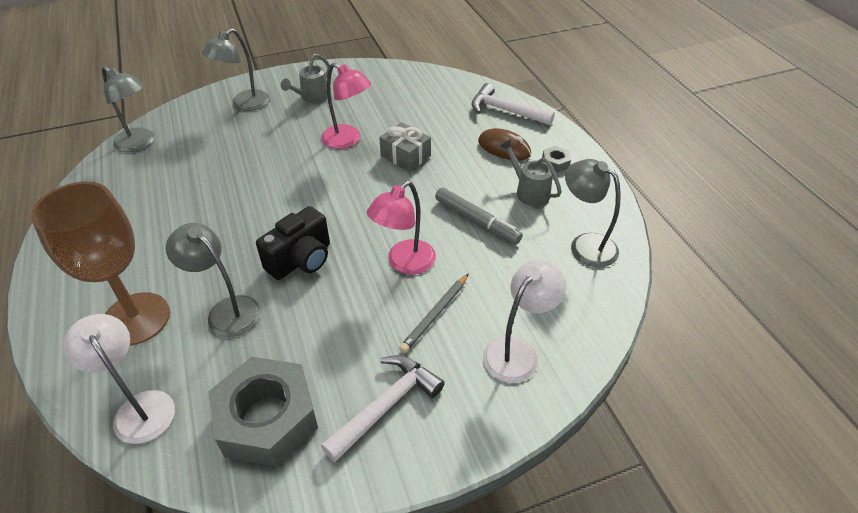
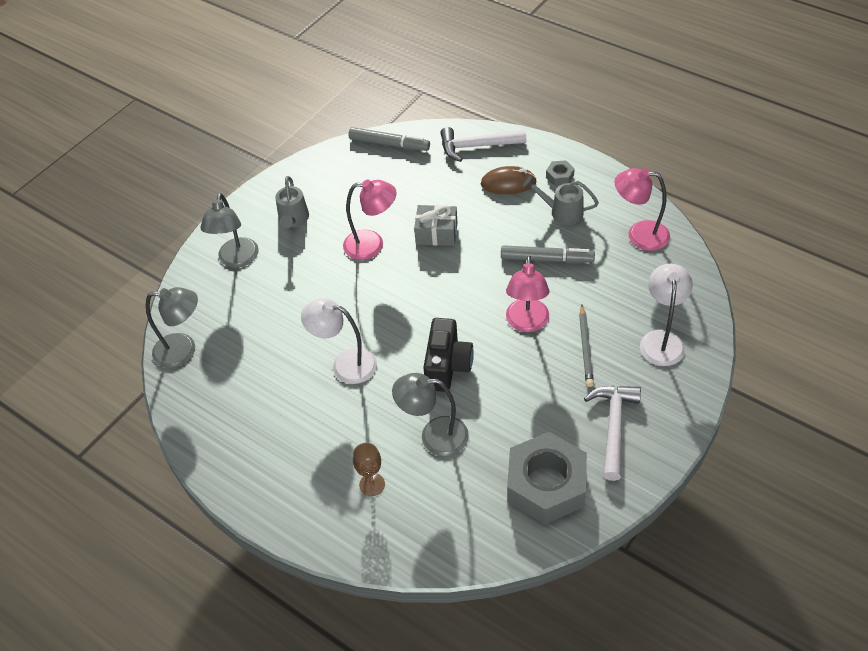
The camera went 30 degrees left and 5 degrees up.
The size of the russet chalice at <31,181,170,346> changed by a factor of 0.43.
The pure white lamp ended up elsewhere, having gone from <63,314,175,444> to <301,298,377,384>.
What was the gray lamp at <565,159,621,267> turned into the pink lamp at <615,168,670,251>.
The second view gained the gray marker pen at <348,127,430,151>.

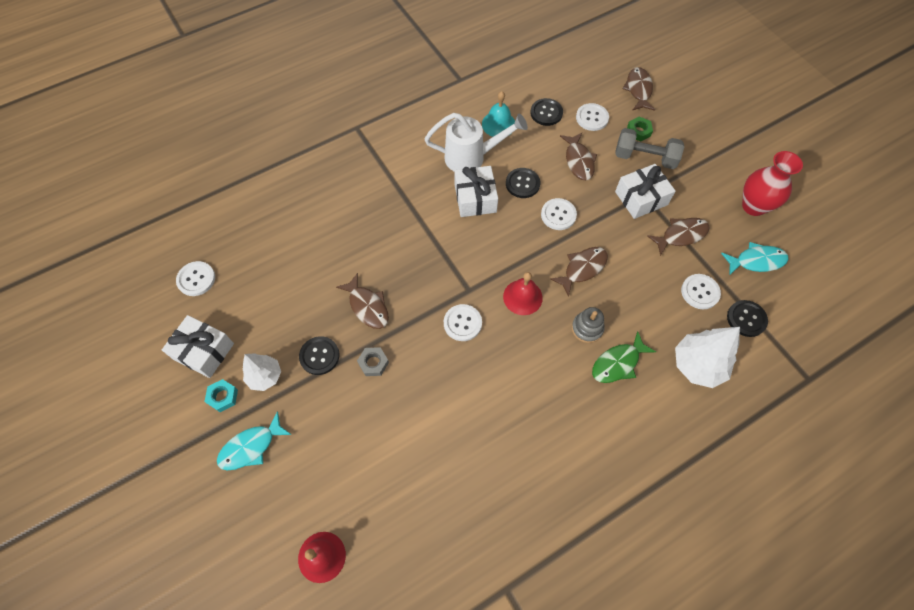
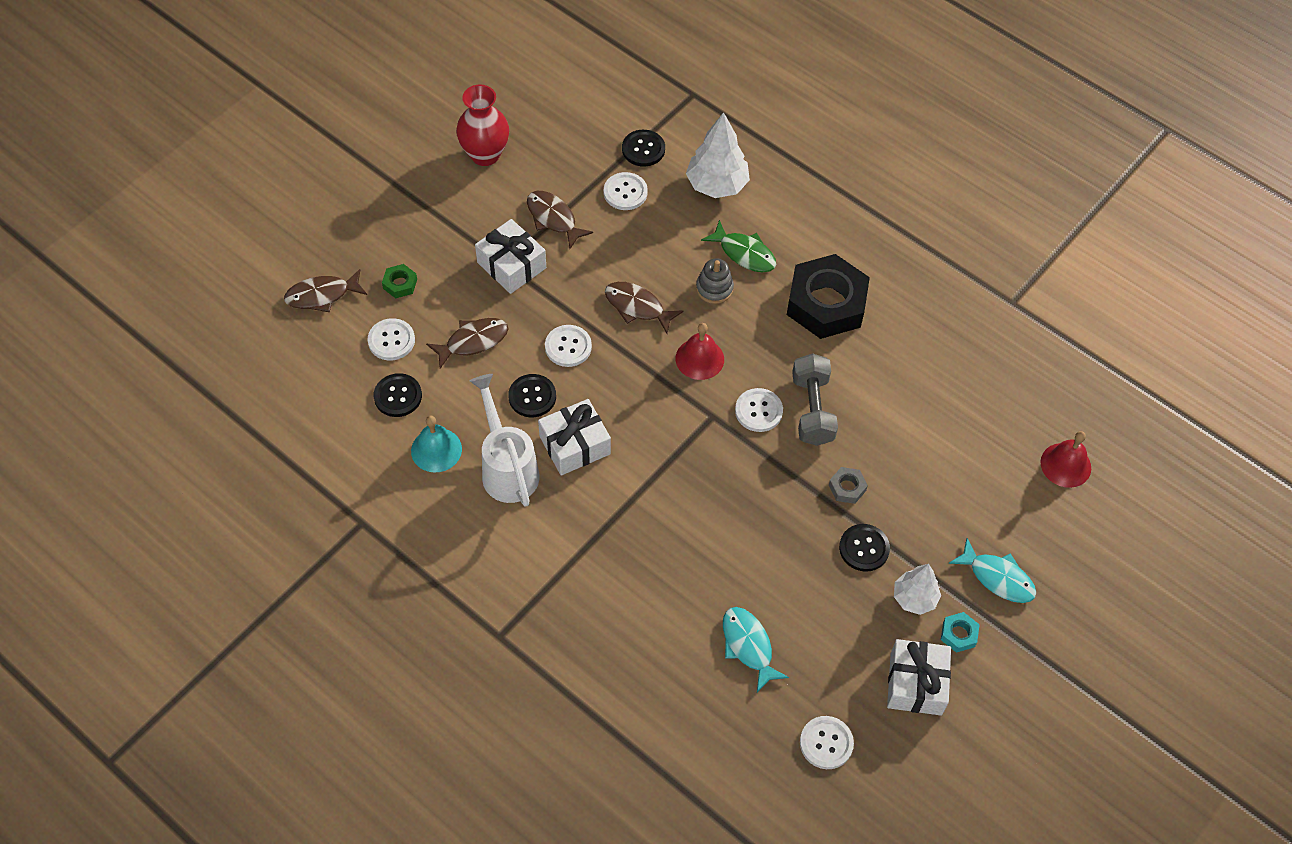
The camera went 110 degrees left and 5 degrees down.
The second view lost the russet toy fish at <336,273,389,329>.
The gray dumbbell ended up elsewhere, having gone from <615,128,684,169> to <792,353,838,446>.
The aqua toy fish ended up elsewhere, having gone from <721,242,789,276> to <723,607,789,692>.
The second view gained the jet-black hex nut at <787,254,870,339>.

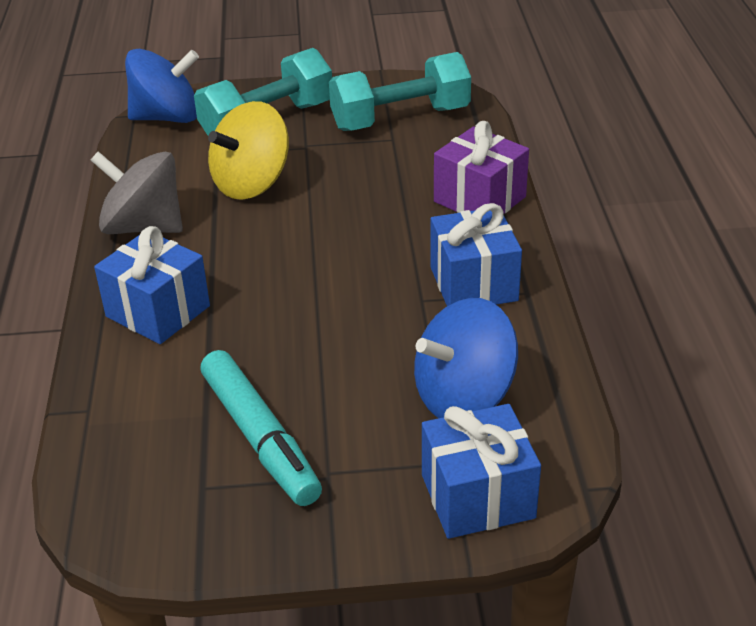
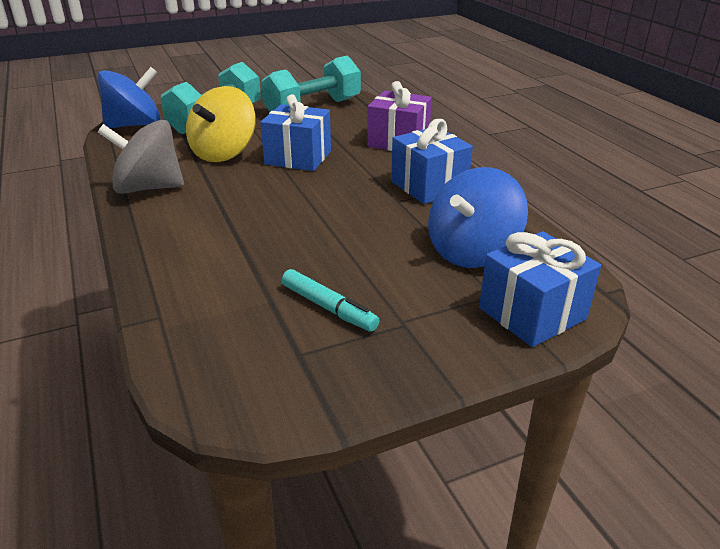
The camera went 20 degrees left and 5 degrees down.
The cobalt gift ended up elsewhere, having gone from <94,226,210,344> to <260,94,331,171>.
The size of the aqua marker pen at <200,350,322,506> changed by a factor of 0.62.

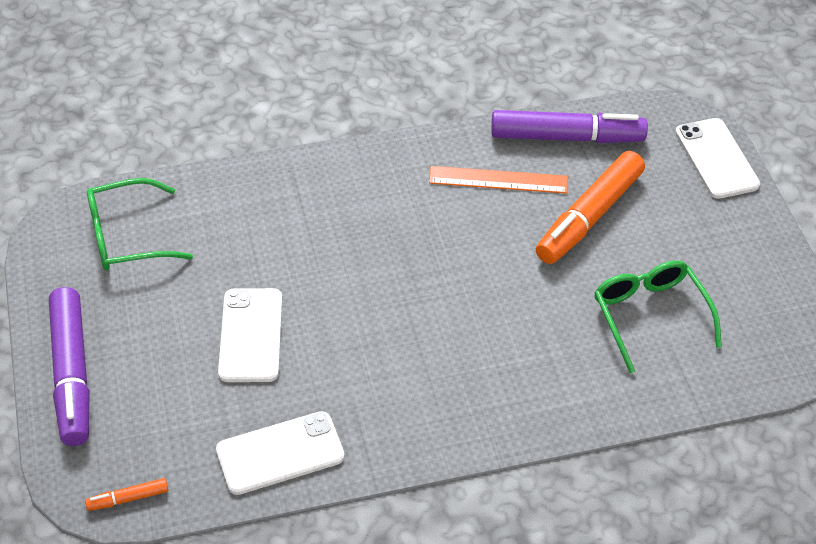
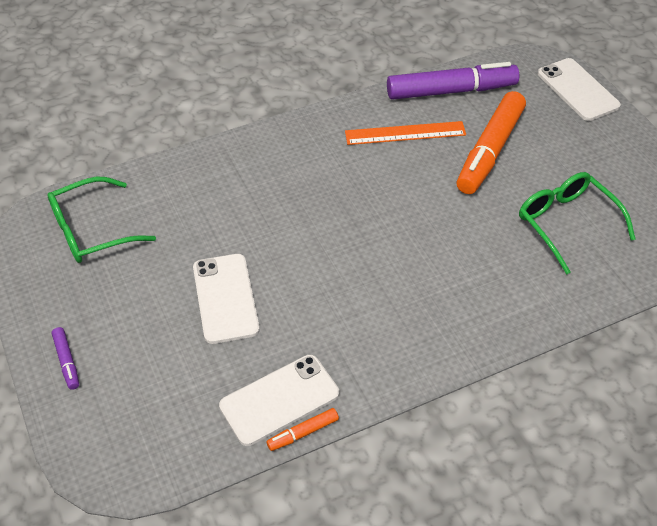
The camera went 10 degrees left and 0 degrees up.
The size of the royal purple marker pen at <49,287,90,446> changed by a factor of 0.43.
The orange-coloured marker pen ended up elsewhere, having gone from <85,478,168,511> to <267,408,339,451>.

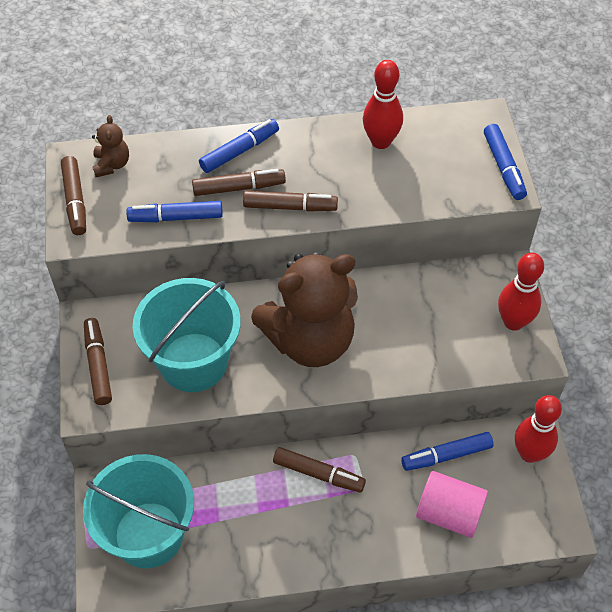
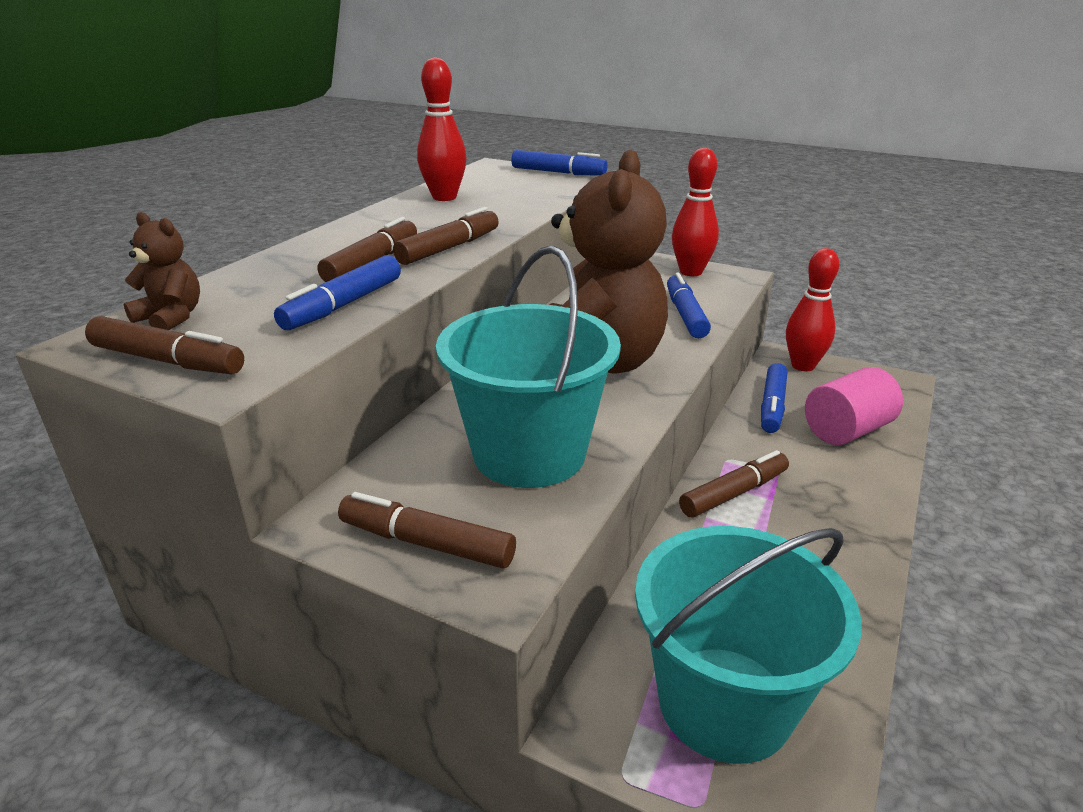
The camera went 55 degrees left and 25 degrees down.
The cobalt marker pen ended up elsewhere, having gone from <199,119,279,173> to <667,273,711,338>.

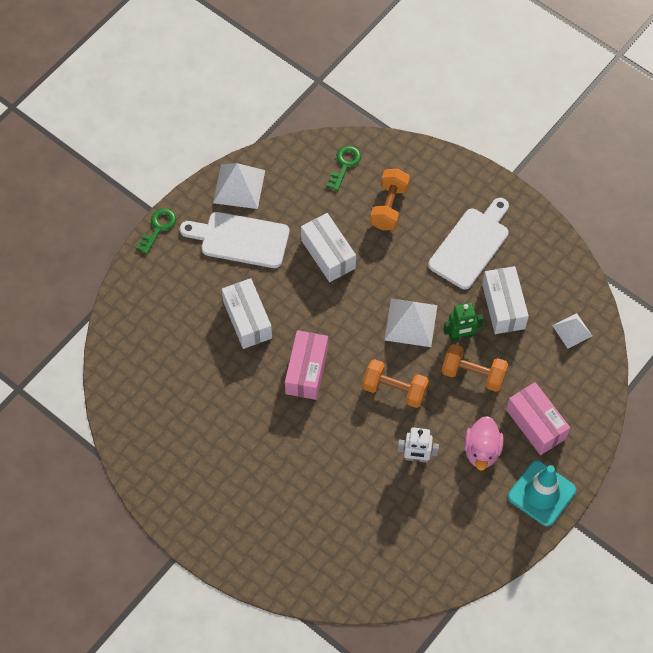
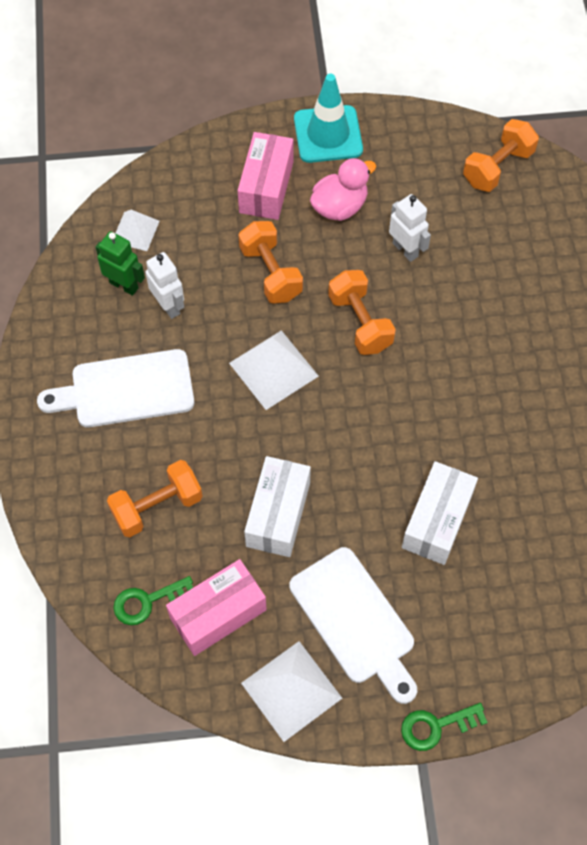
The camera went 135 degrees left and 0 degrees up.
The pink package ended up elsewhere, having gone from <285,330,328,400> to <166,559,267,656>.
The green toy robot ended up elsewhere, having gone from <443,303,484,342> to <95,231,145,296>.
Where the pure white package stood at <482,266,529,334>, the pure white toy robot came to stand at <145,252,184,319>.
The second view gained the orange-coloured dumbbell at <463,119,539,192>.

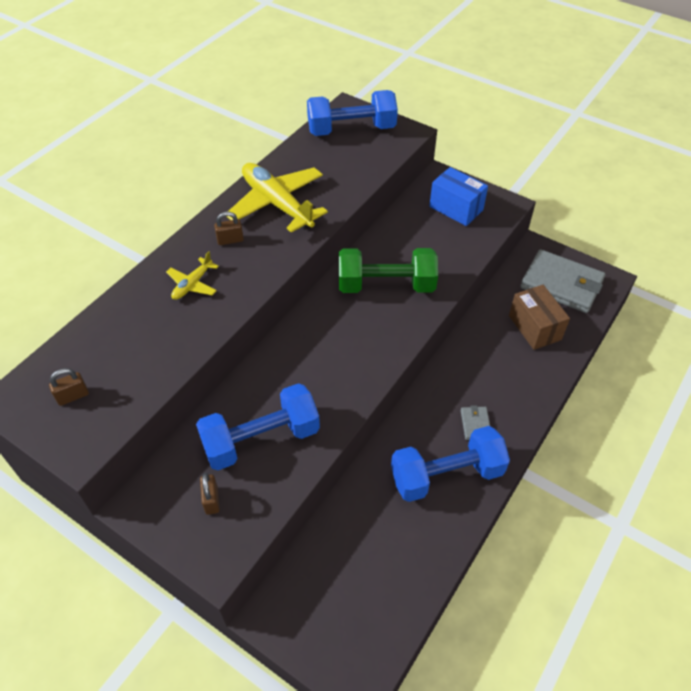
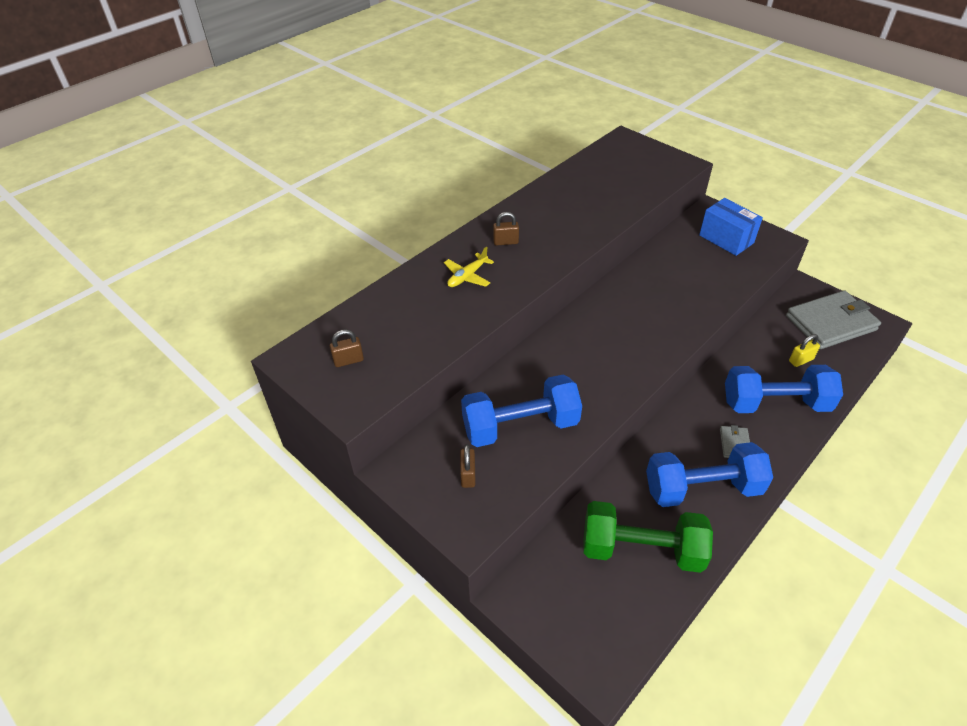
The camera went 10 degrees right and 5 degrees down.
The second view lost the yellow aeroplane at <227,163,328,233>.
The cobalt dumbbell ended up elsewhere, having gone from <307,90,398,136> to <725,365,843,413>.
The green dumbbell ended up elsewhere, having gone from <339,248,438,293> to <583,501,713,573>.
Where the russet package stood at <509,285,570,350>, the yellow small lock came to stand at <789,334,820,367>.
The gray card wallet at <520,249,605,313> ended up facing another way, 60 degrees counterclockwise from before.

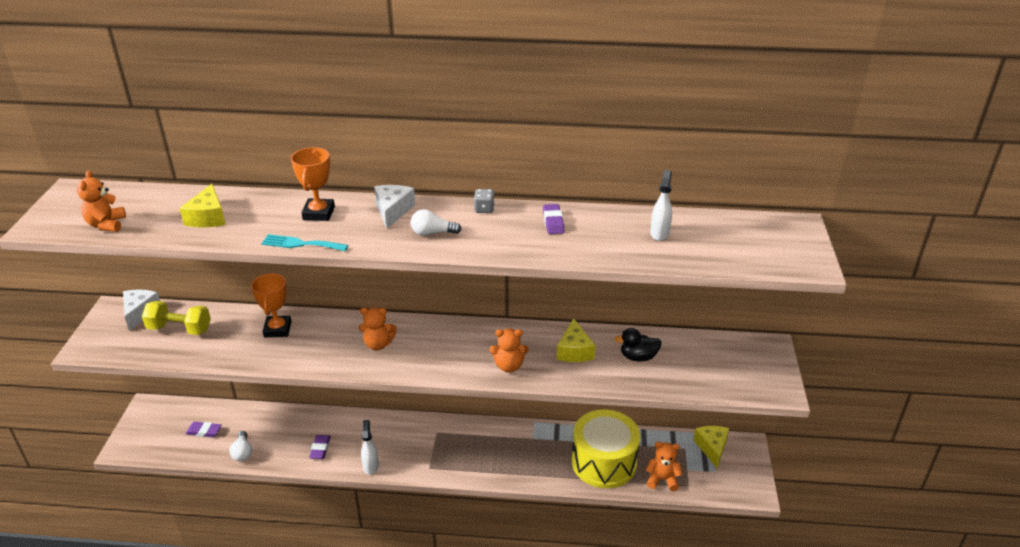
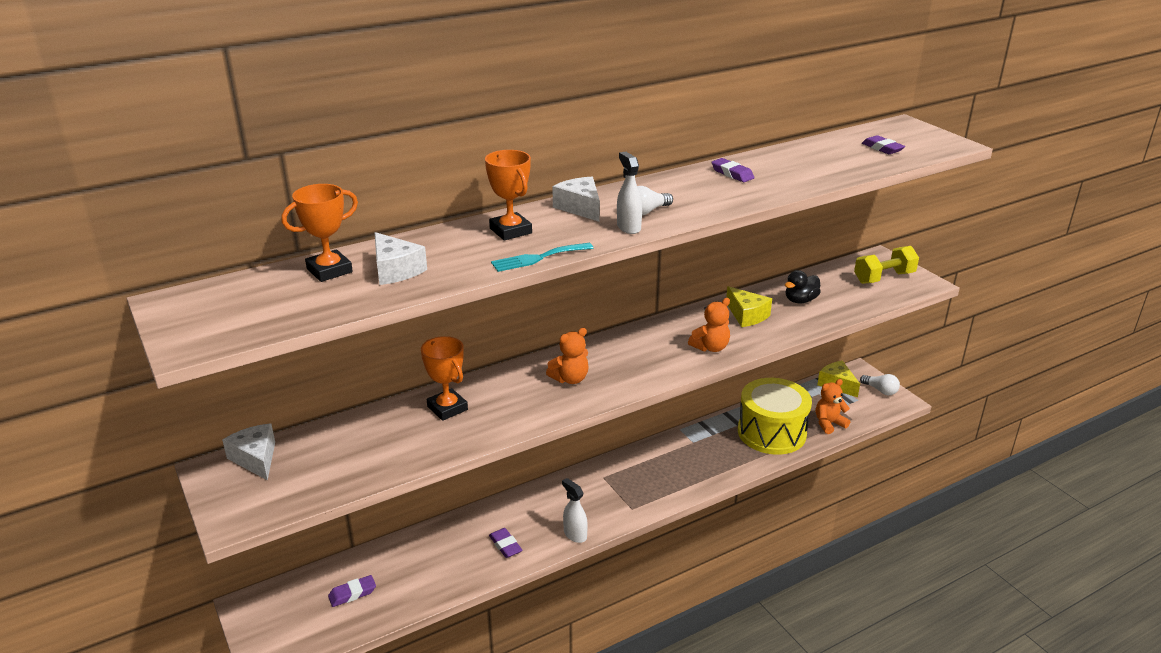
The camera went 35 degrees left and 5 degrees down.
The second view lost the orange-coloured stuffed bear at <77,170,126,232>.
The yellow dumbbell ended up elsewhere, having gone from <142,301,211,335> to <854,246,919,284>.
What was the yellow cheese at <179,184,226,227> turned into the pure white cheese at <375,232,427,285>.
The pure white lightbulb ended up elsewhere, having gone from <230,431,252,461> to <860,374,900,395>.
The second view lost the gray die at <474,189,494,213>.
The pure white sprayer ended up elsewhere, having gone from <650,170,672,241> to <617,152,642,234>.
The second view gained the orange-coloured trophy at <282,184,358,282>.
The second view gained the royal purple eraser at <862,135,905,154>.

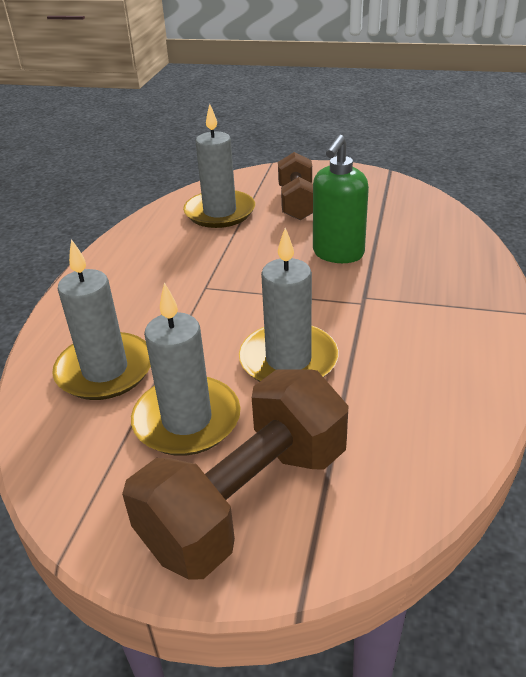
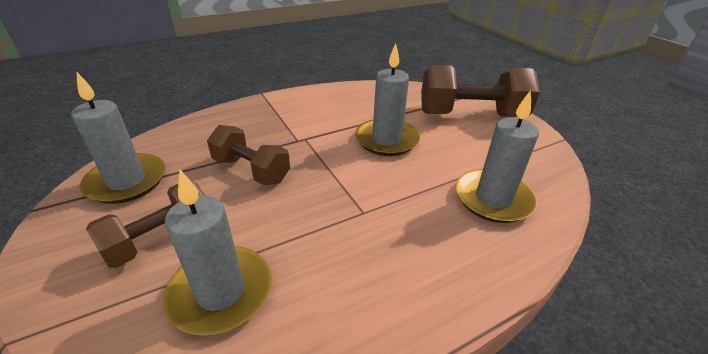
The camera went 135 degrees left and 0 degrees up.
The gray wax candle ended up elsewhere, having gone from <131,283,241,456> to <71,72,166,204>.
Where the green pump bottle stood at <313,135,369,263>, the russet dumbbell came to stand at <207,125,290,185>.

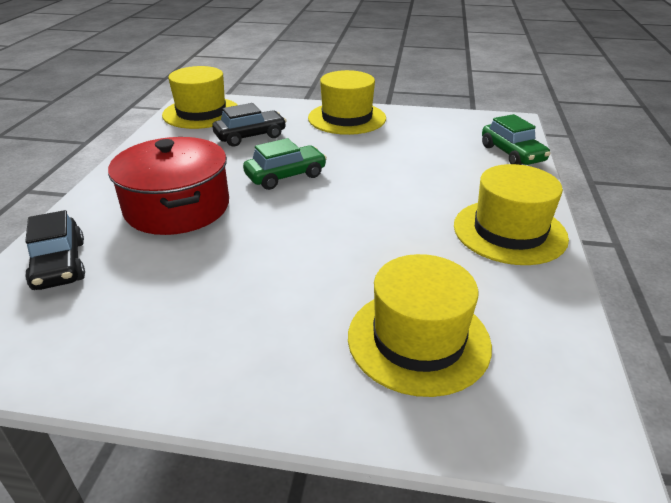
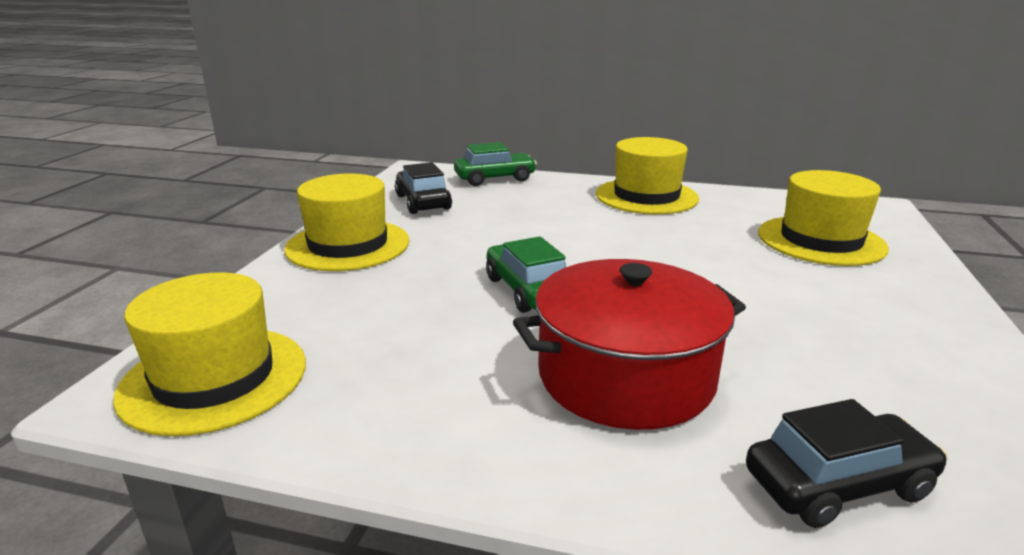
The camera went 85 degrees left and 10 degrees down.
The jet-black car ended up elsewhere, having gone from <212,103,287,146> to <395,162,452,214>.

